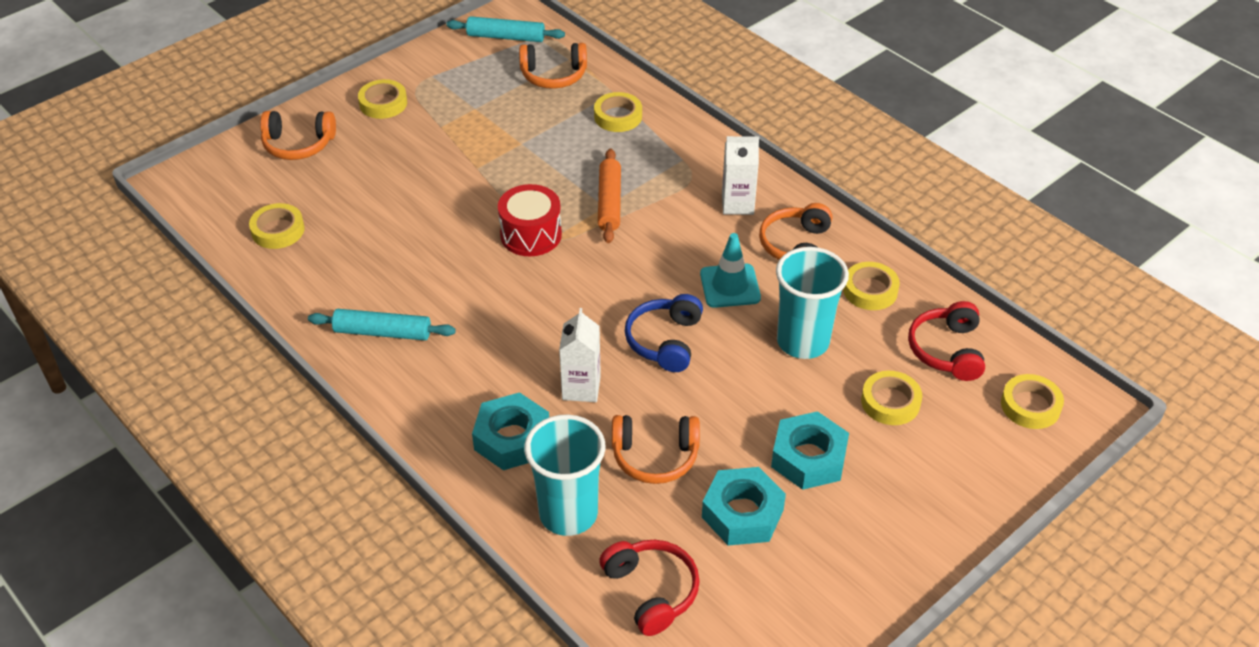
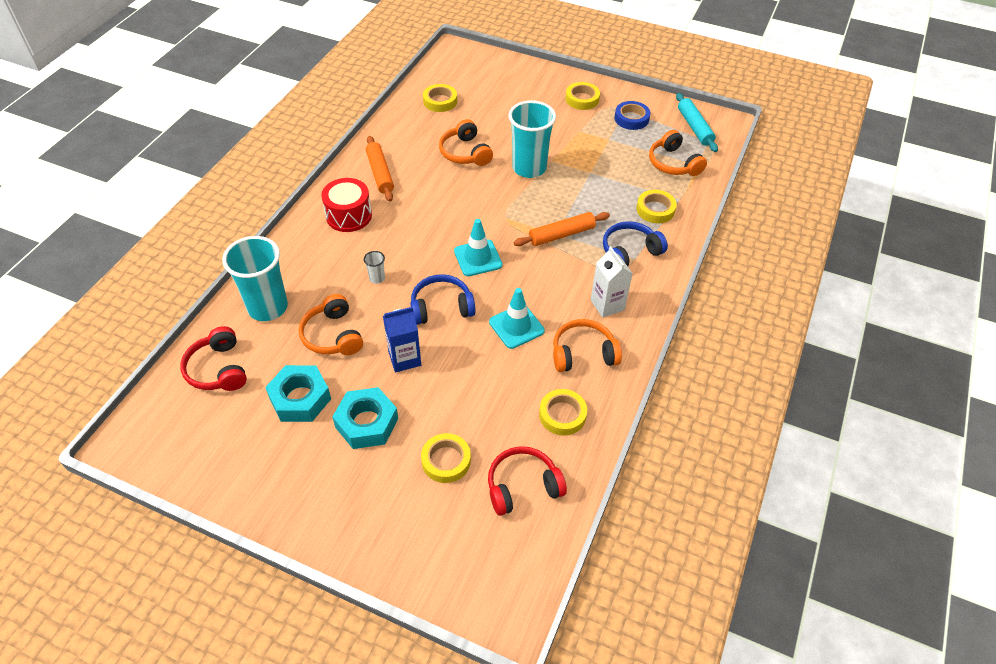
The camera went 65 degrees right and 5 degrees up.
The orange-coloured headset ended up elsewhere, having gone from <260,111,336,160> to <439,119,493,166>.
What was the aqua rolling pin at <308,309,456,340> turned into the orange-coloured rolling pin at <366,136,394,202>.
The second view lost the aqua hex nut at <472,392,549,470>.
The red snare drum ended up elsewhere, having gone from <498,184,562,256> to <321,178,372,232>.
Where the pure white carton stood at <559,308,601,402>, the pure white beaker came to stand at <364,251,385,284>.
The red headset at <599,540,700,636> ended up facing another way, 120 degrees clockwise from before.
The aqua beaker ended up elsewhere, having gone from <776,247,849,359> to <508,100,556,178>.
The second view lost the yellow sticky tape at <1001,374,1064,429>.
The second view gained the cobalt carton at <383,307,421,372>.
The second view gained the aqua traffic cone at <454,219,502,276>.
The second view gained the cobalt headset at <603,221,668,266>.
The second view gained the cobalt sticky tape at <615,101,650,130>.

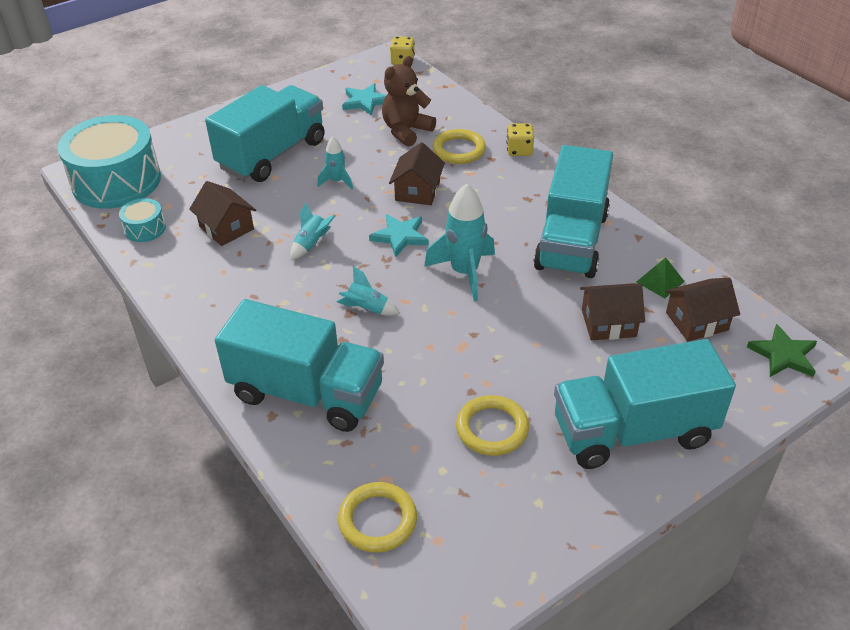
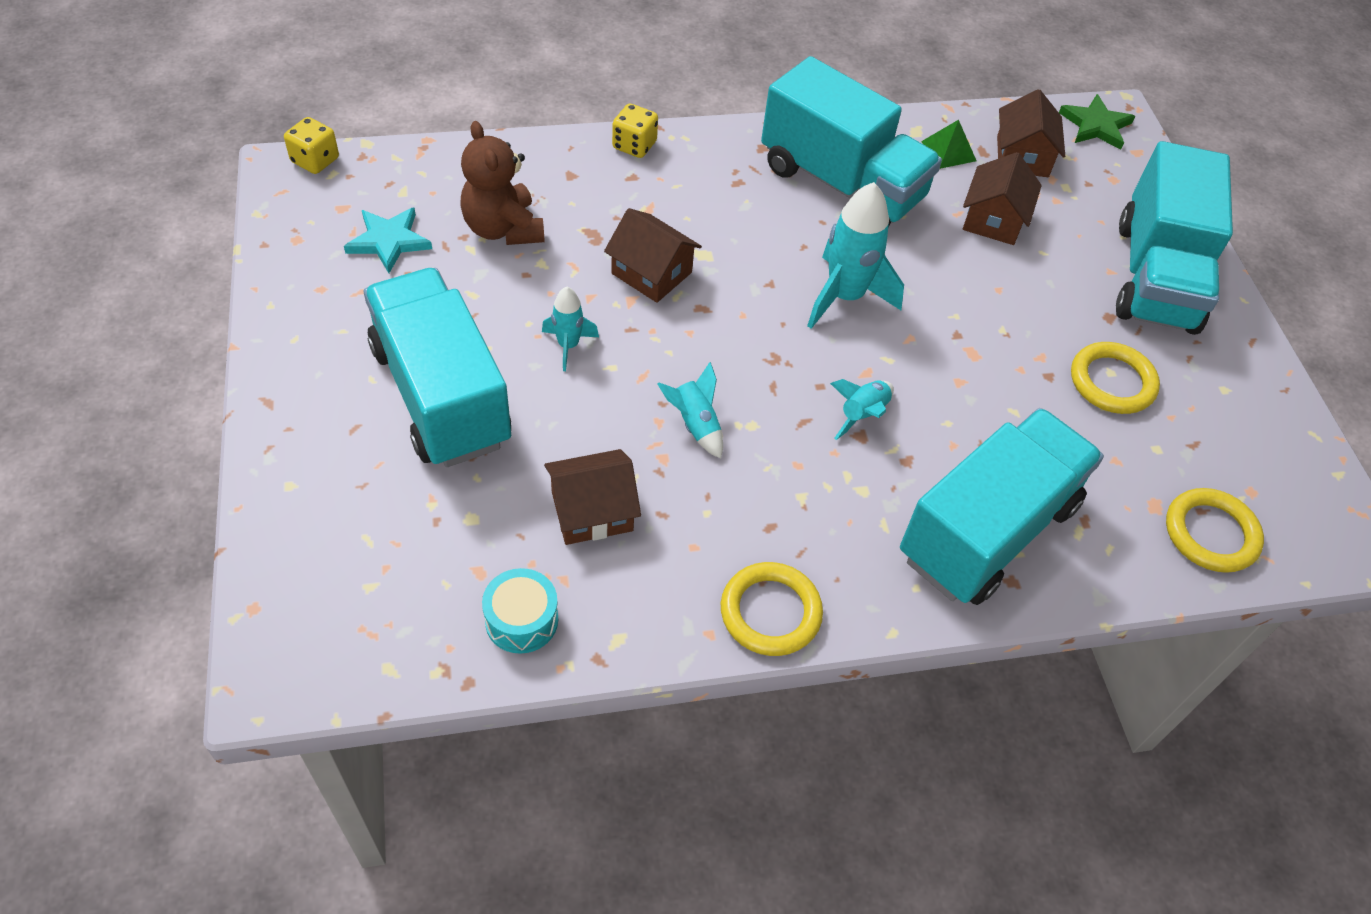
The camera went 70 degrees left and 10 degrees up.
The second view lost the aqua snare drum at <57,115,161,209>.
The second view lost the aqua star shape at <369,214,429,257>.
The yellow ring ended up elsewhere, having gone from <432,129,486,164> to <721,562,823,656>.

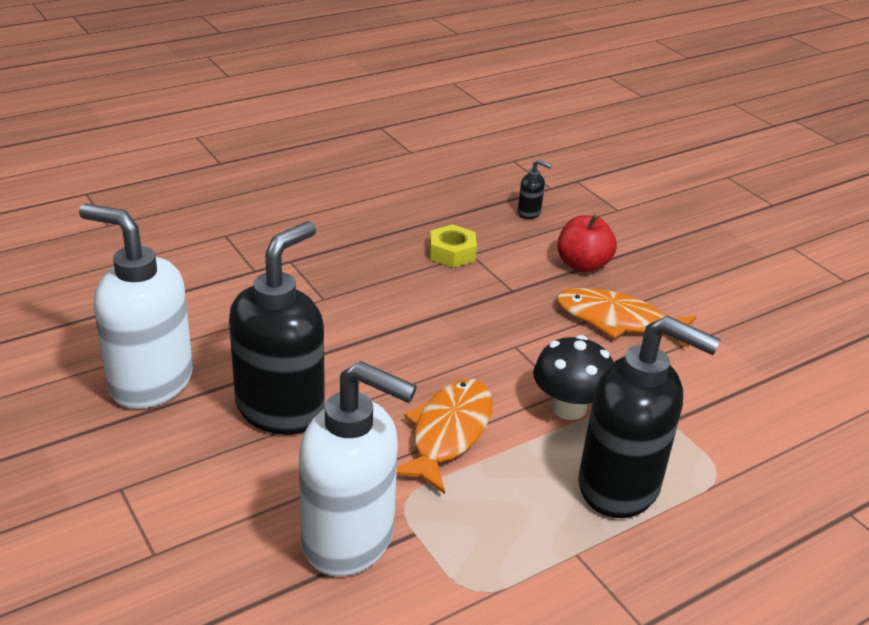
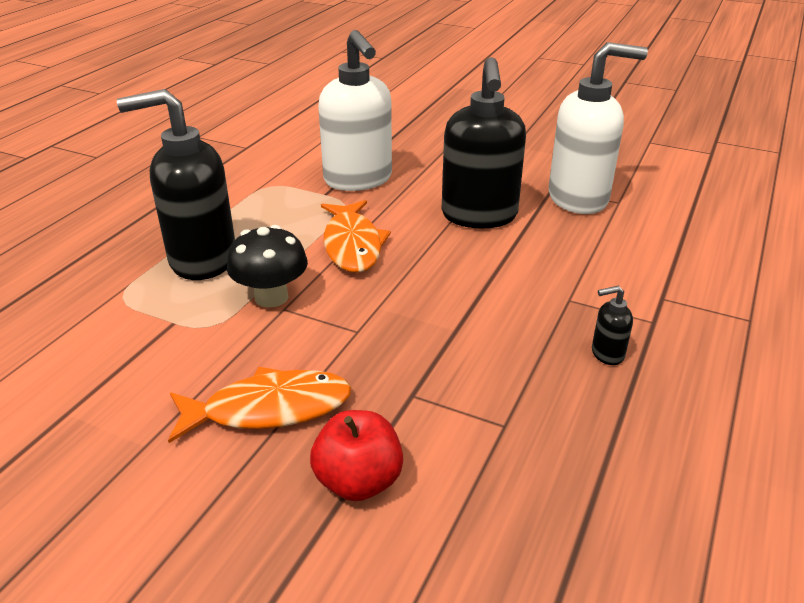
The camera went 150 degrees right and 0 degrees up.
The pure white pump bottle at <299,361,417,576> ended up facing another way, 105 degrees counterclockwise from before.
The second view lost the yellow hex nut at <430,224,477,268>.
The jet-black pump bottle ended up elsewhere, having gone from <518,159,552,219> to <592,286,633,365>.

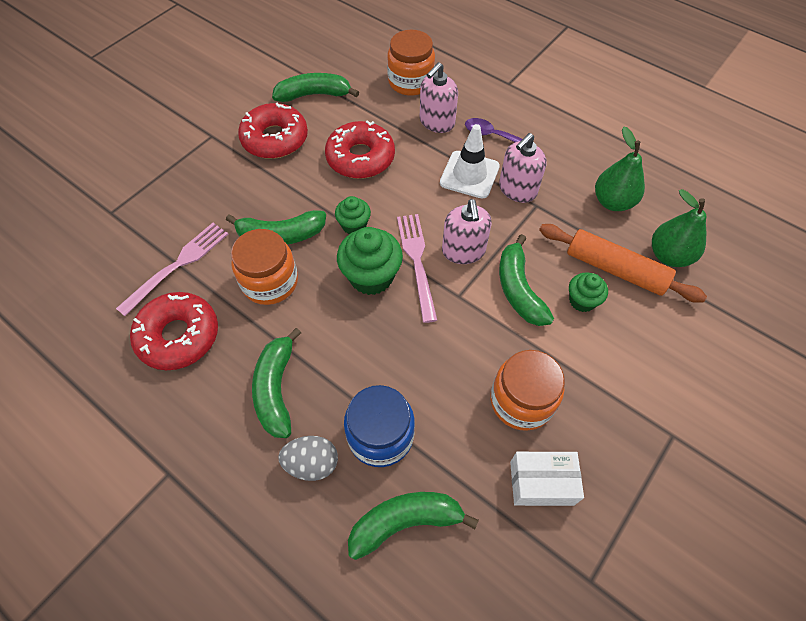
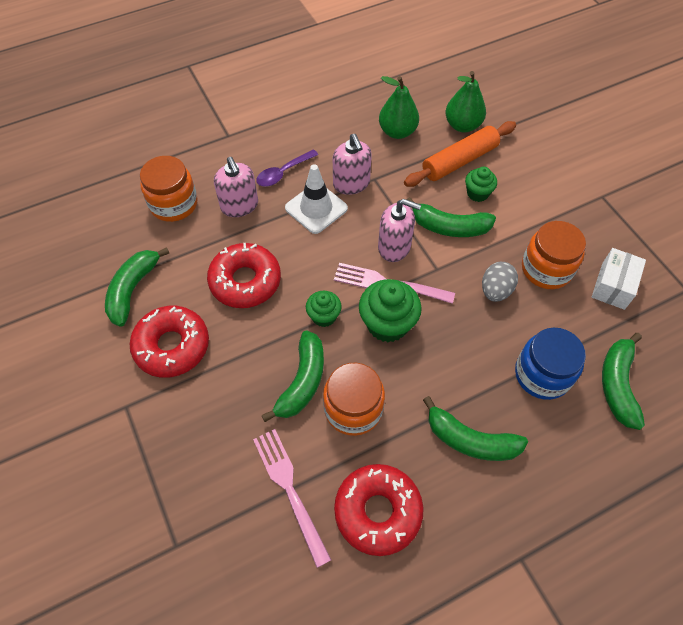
The camera went 65 degrees left and 0 degrees up.
The gray egg shape ended up elsewhere, having gone from <278,436,338,481> to <482,262,518,302>.

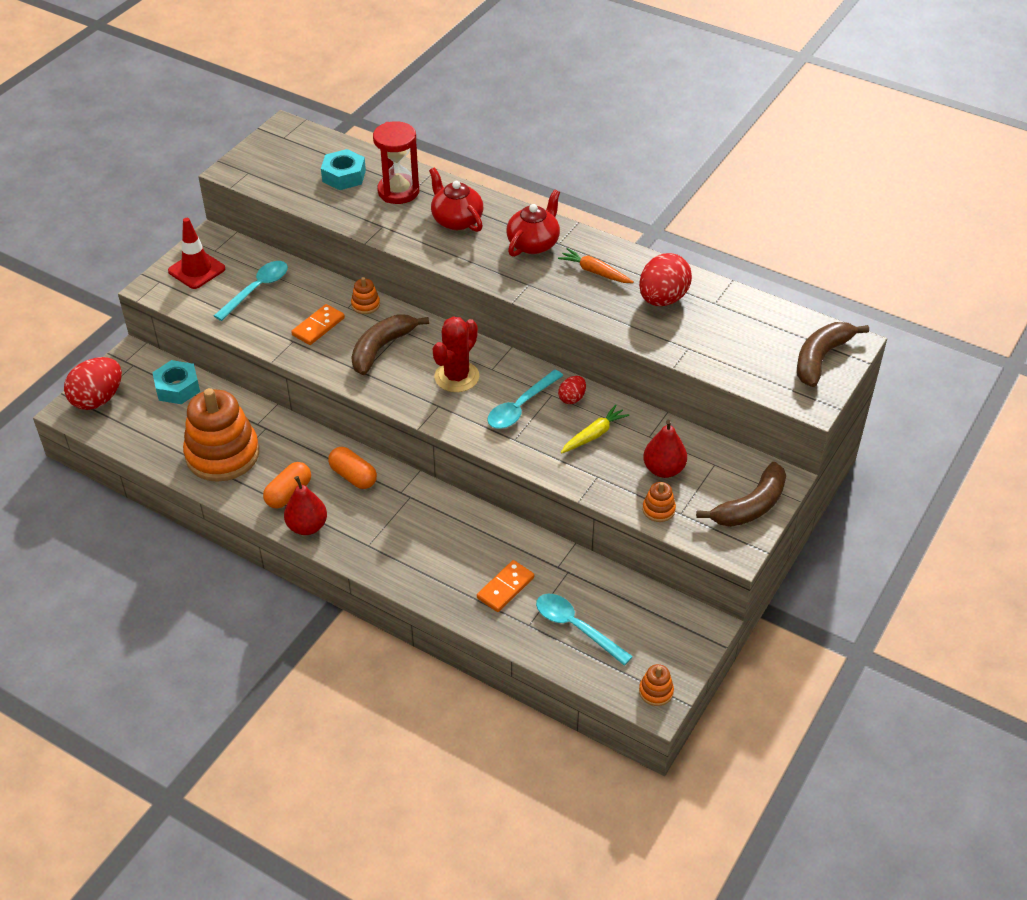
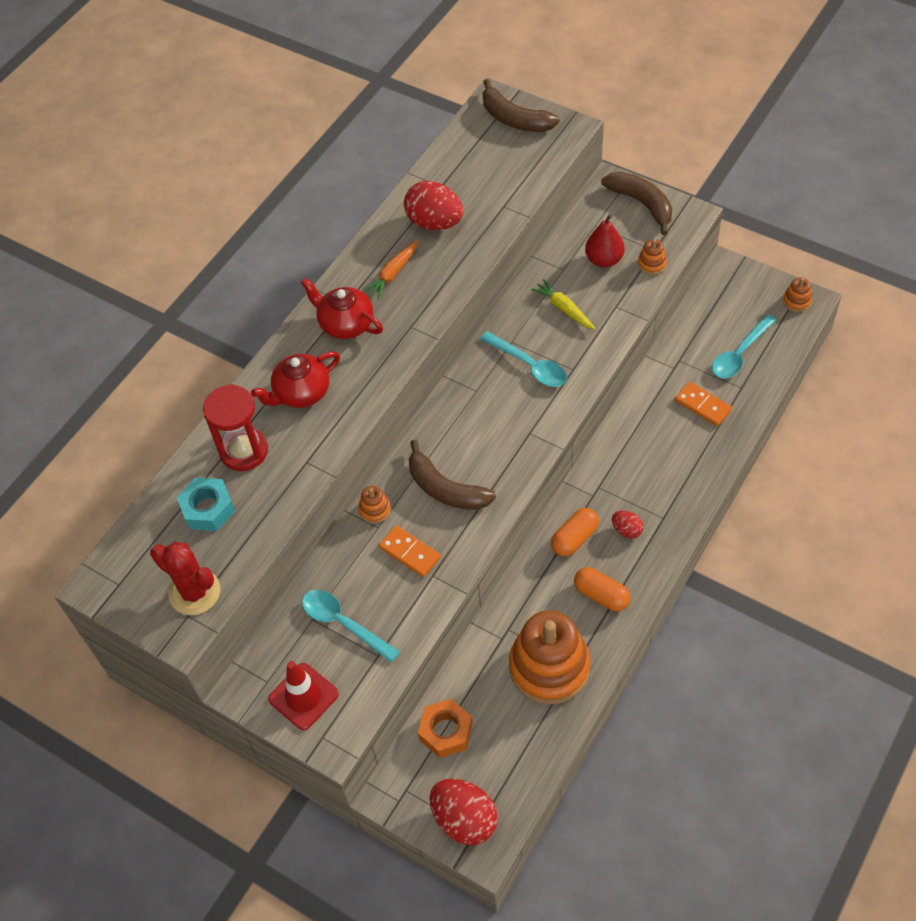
The camera went 85 degrees left and 10 degrees up.
What was the aqua hex nut at <152,360,200,404> turned into the orange-coloured hex nut at <418,699,473,758>.
The second view lost the red toy pear at <284,476,327,535>.
The red saguaro cactus ended up elsewhere, having gone from <433,317,479,392> to <150,542,220,615>.
The red egg shape ended up elsewhere, having gone from <558,376,586,404> to <612,511,644,539>.

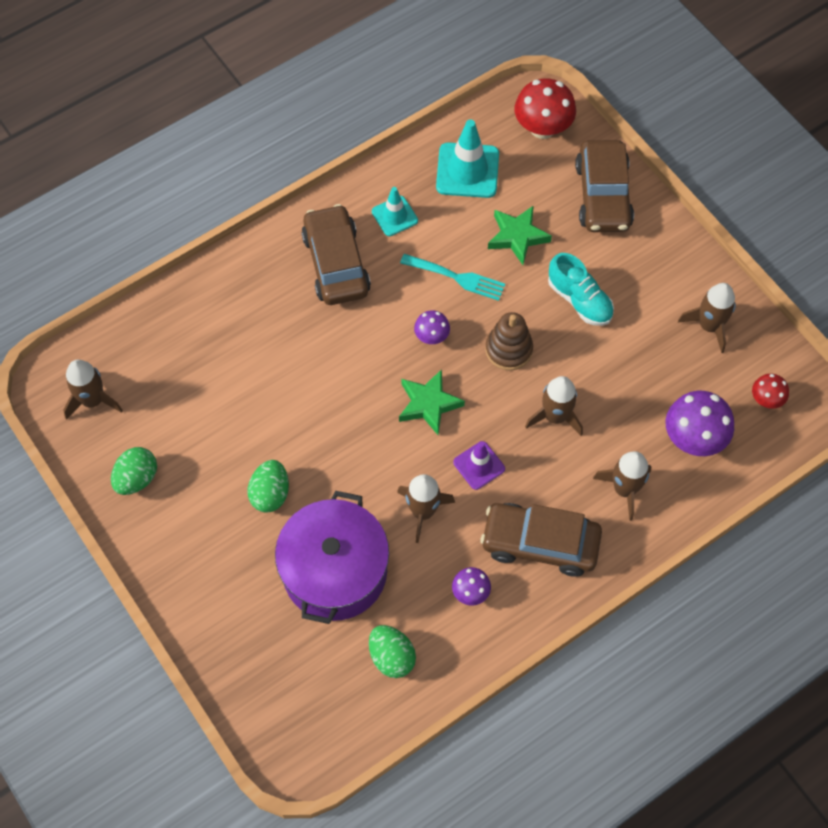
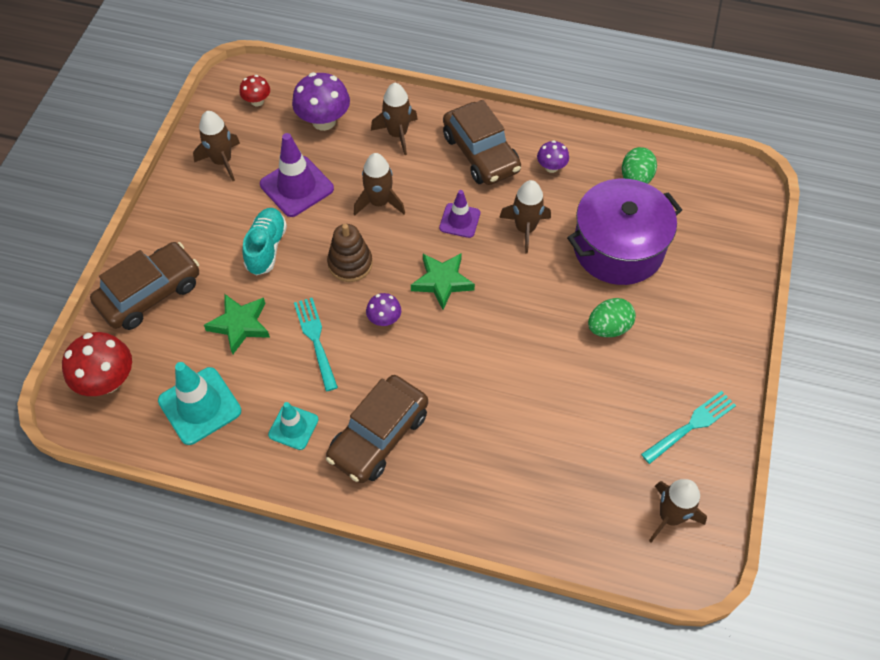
The camera went 130 degrees left and 5 degrees down.
Where the green egg shape stood at <111,447,157,495>, the aqua table fork came to stand at <641,391,736,464>.
The second view gained the royal purple traffic cone at <260,133,334,217>.

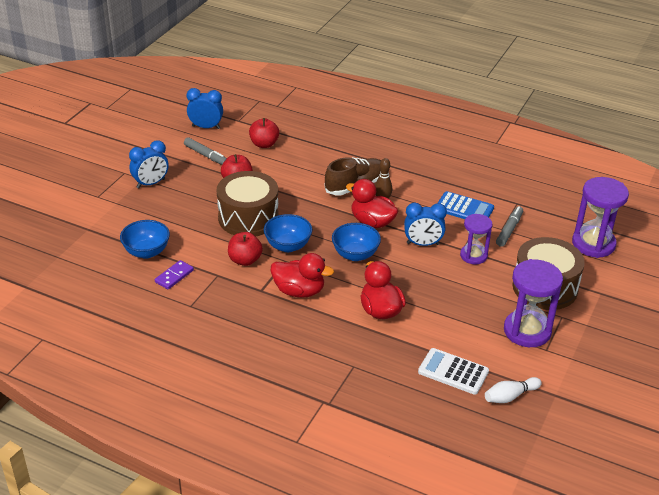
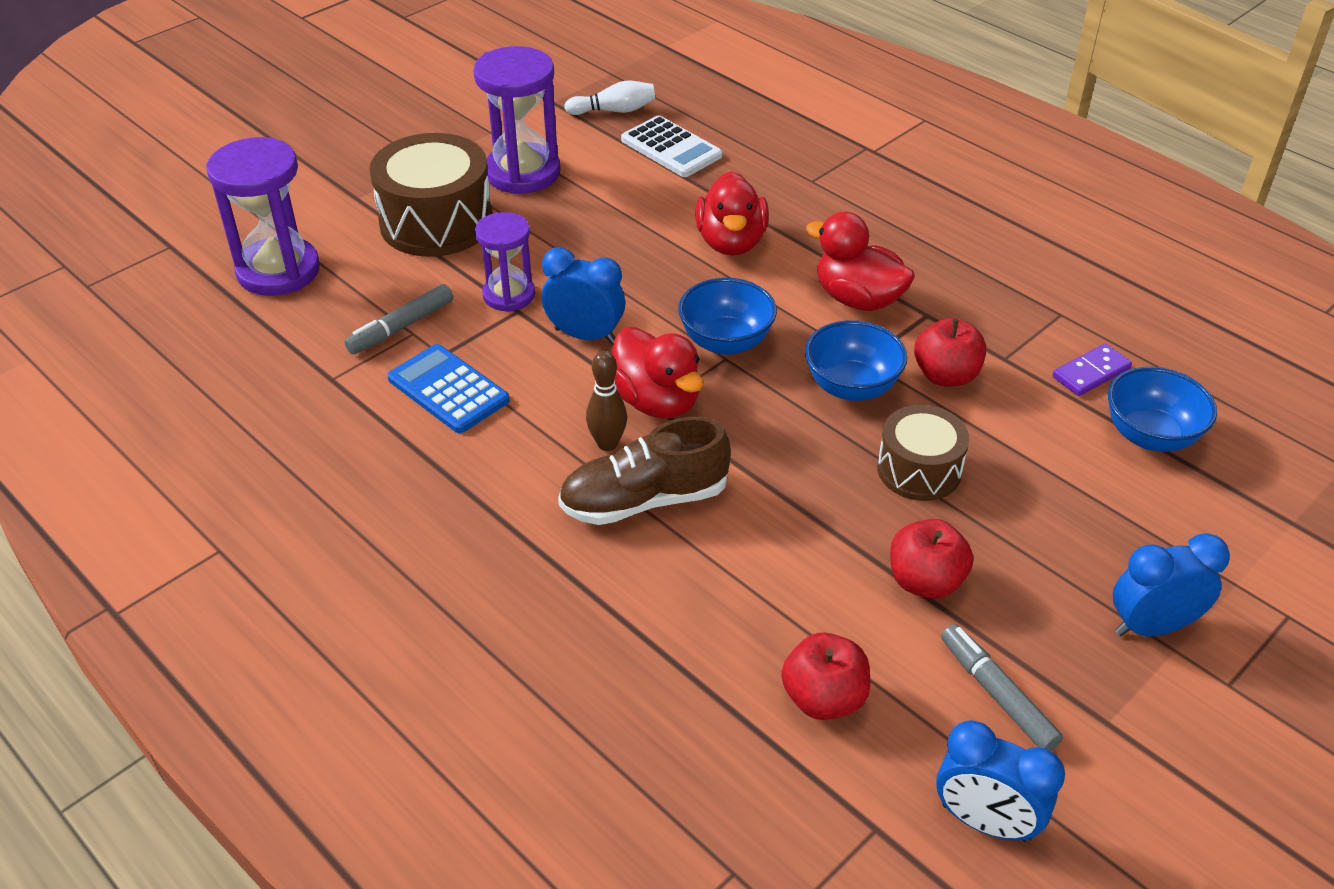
The camera went 160 degrees left and 5 degrees up.
The size of the russet snare drum at <217,171,279,236> changed by a factor of 0.61.

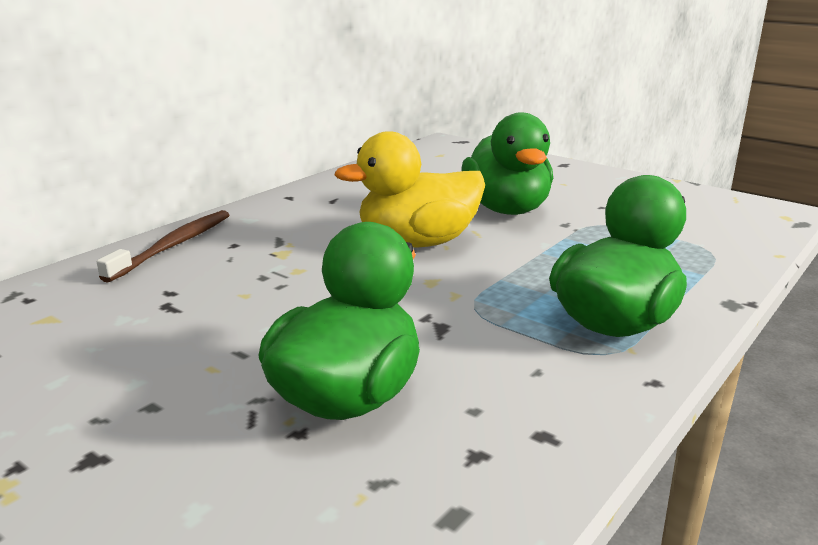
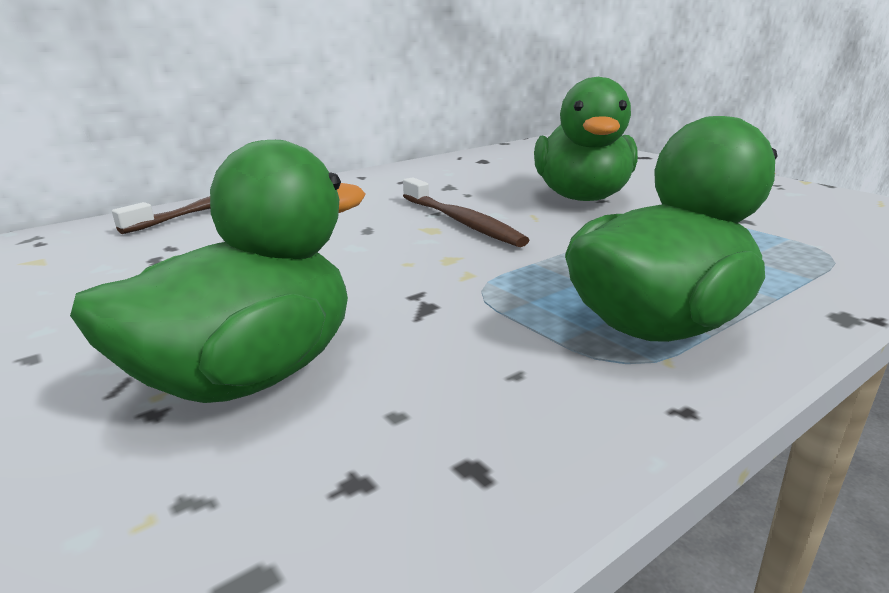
The camera went 15 degrees right and 0 degrees up.
Where the yellow rubber duck stood at <335,131,485,247>, the russet dental brush came to stand at <403,177,529,247>.

